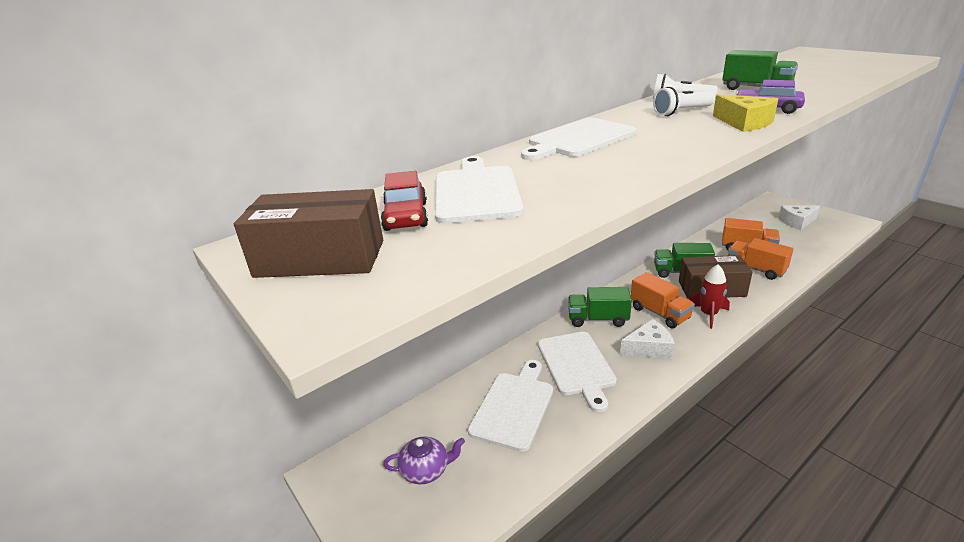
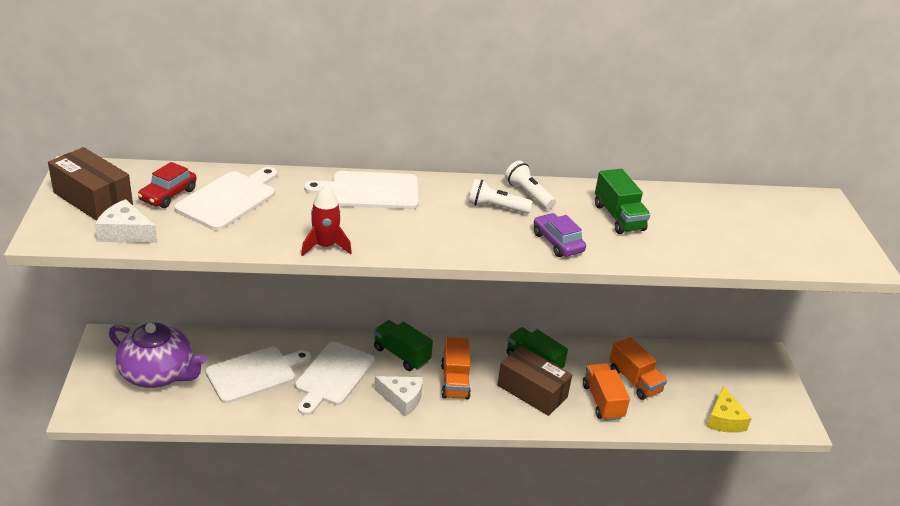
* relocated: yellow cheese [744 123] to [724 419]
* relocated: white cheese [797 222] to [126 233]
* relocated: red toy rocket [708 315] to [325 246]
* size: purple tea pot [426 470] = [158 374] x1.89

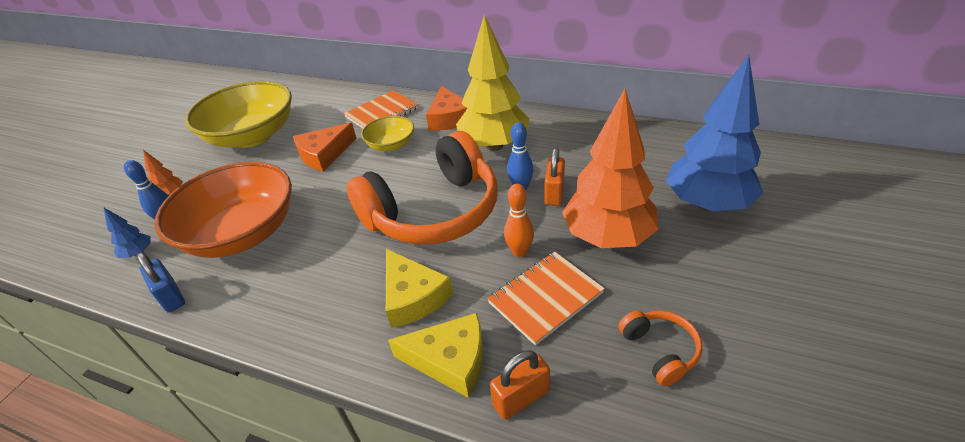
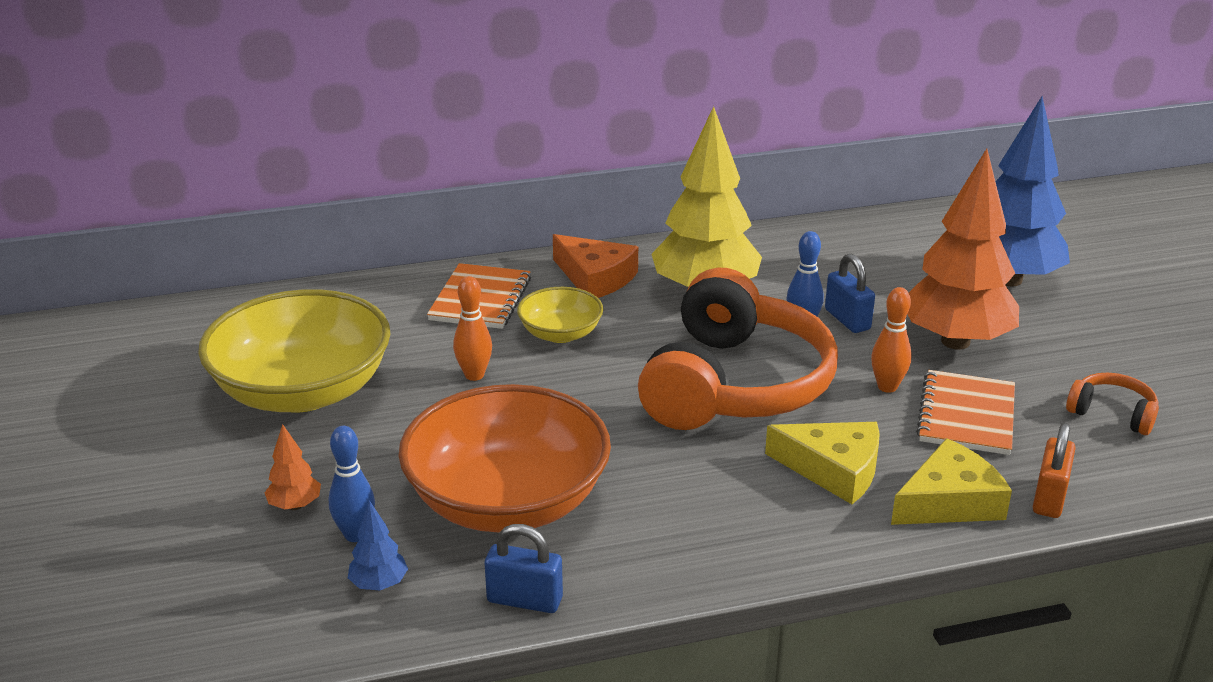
* exchanged: orange cheese [324 154] to orange tenpin [474 375]
* colour: orange padlock [554 193] to cobalt padlock [847 320]

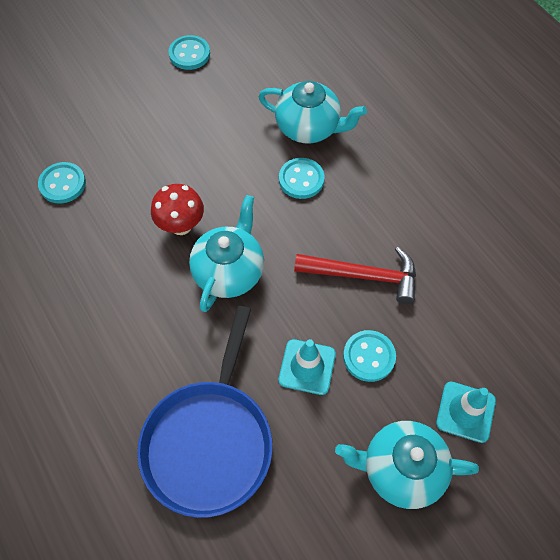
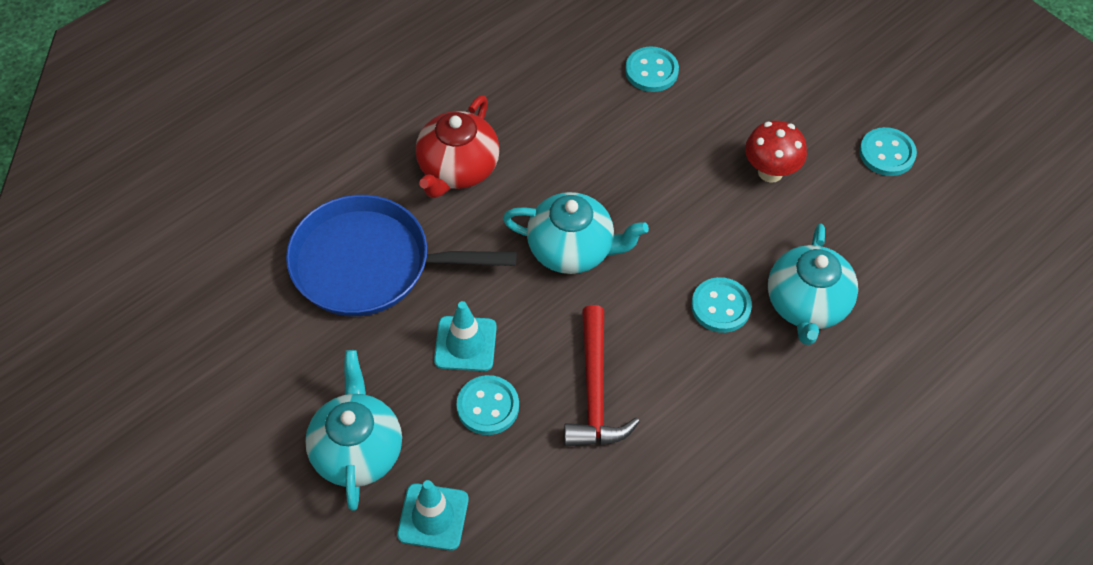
* relocated: red toadstool [181 226] to [770 172]
* appeared: red tea pot [457 169]

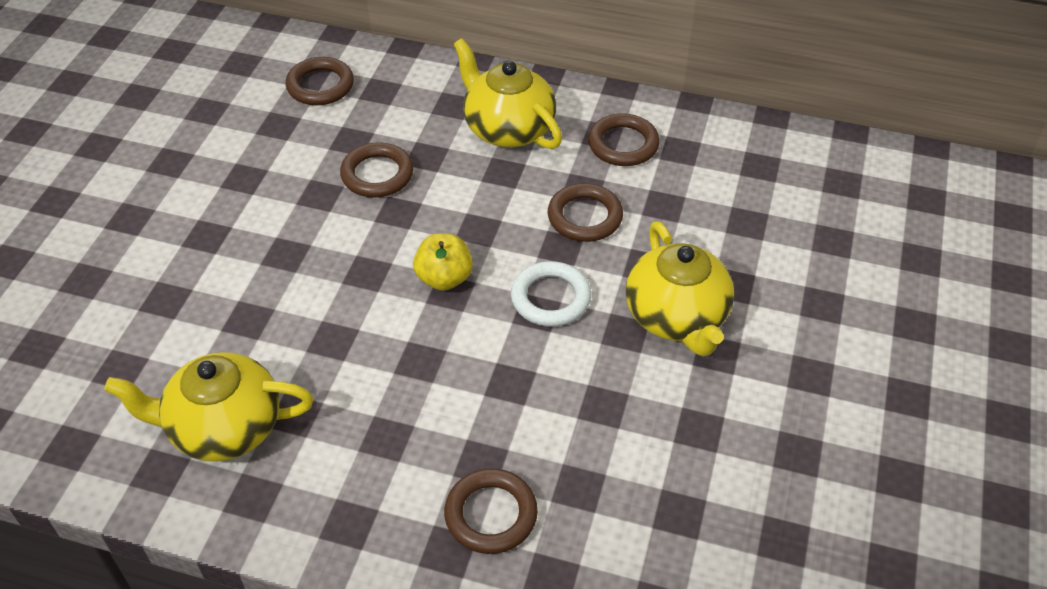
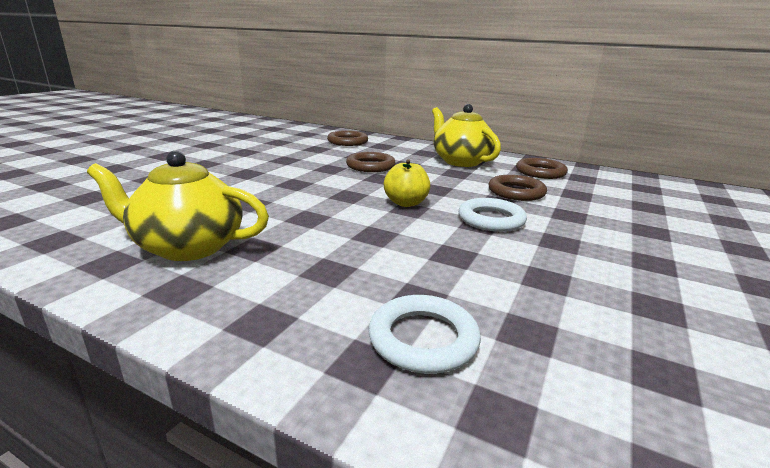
* missing: yellow tea pot [677 317]
* colour: dark brown hoop [491 514] to white hoop [423 339]

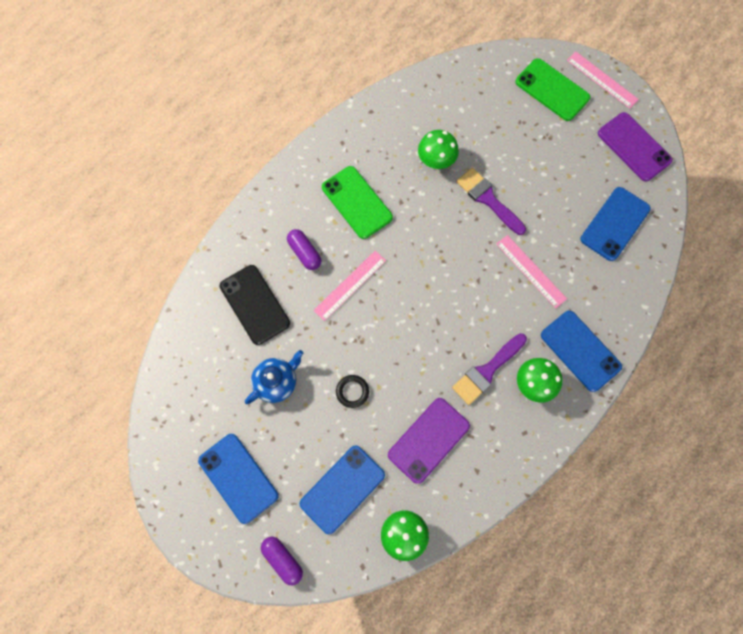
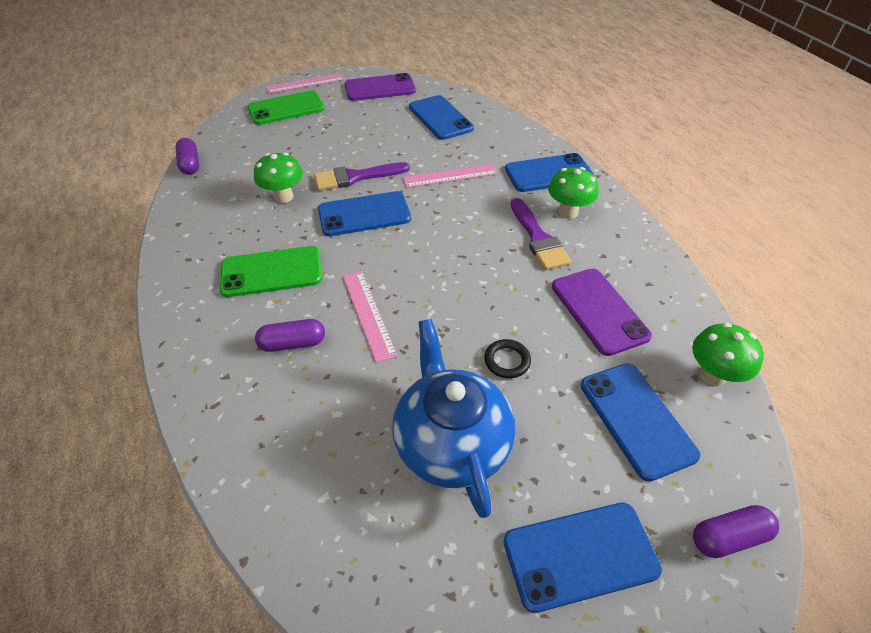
* missing: jet-black phone [255 304]
* size: cobalt tea pot [276 382] = [451 442] x1.68
* appeared: purple capsule [190 164]
* appeared: cobalt phone [364 214]

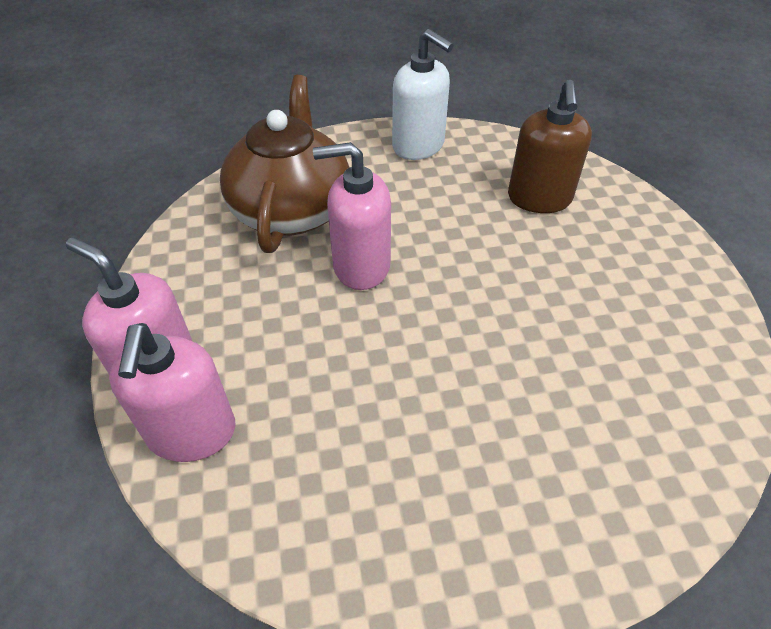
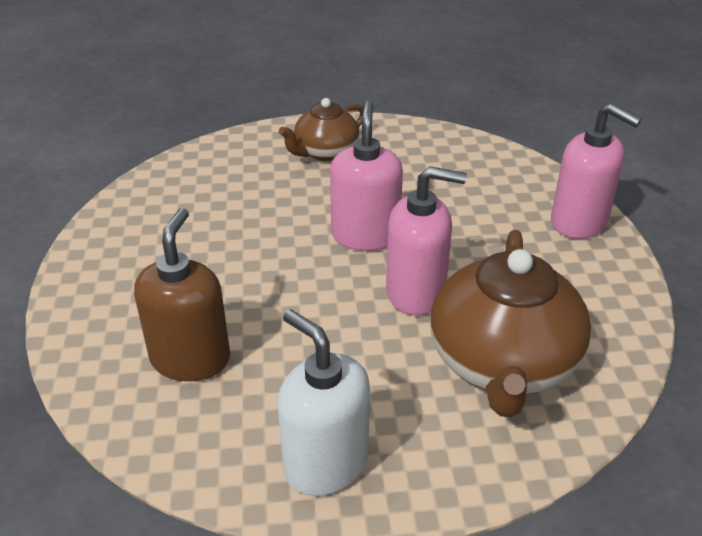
* relocated: pink soap dispenser [192 432] to [365 235]
* appeared: dark brown tea pot [325 152]

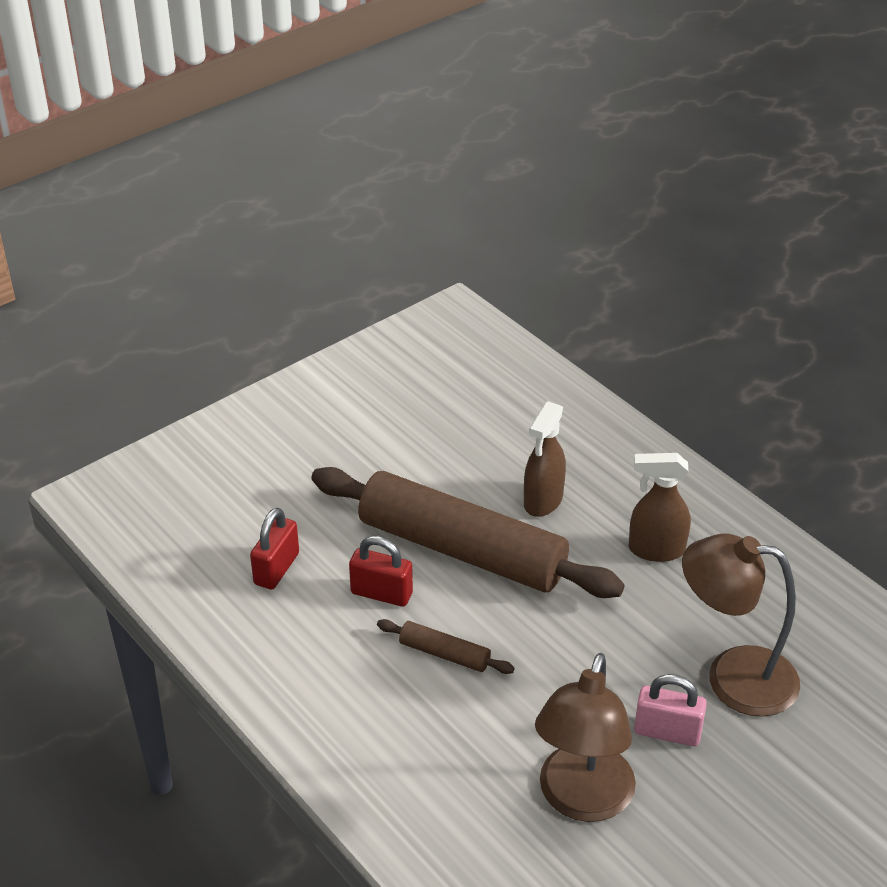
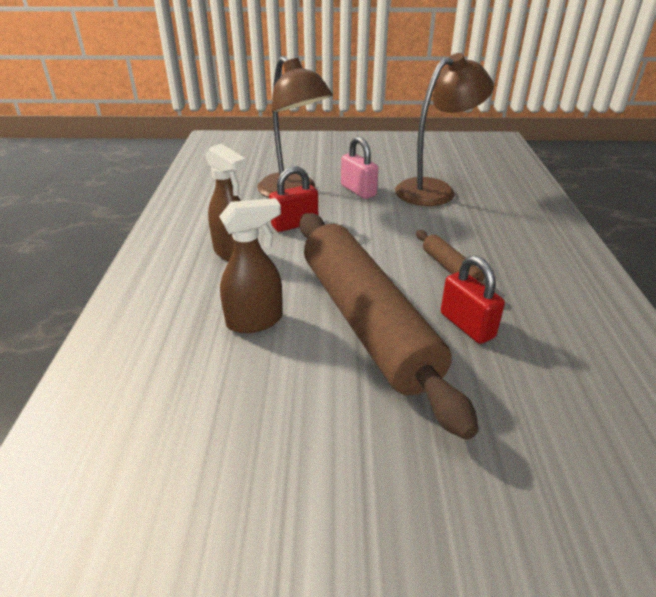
* relocated: red padlock [276 569] to [294 224]

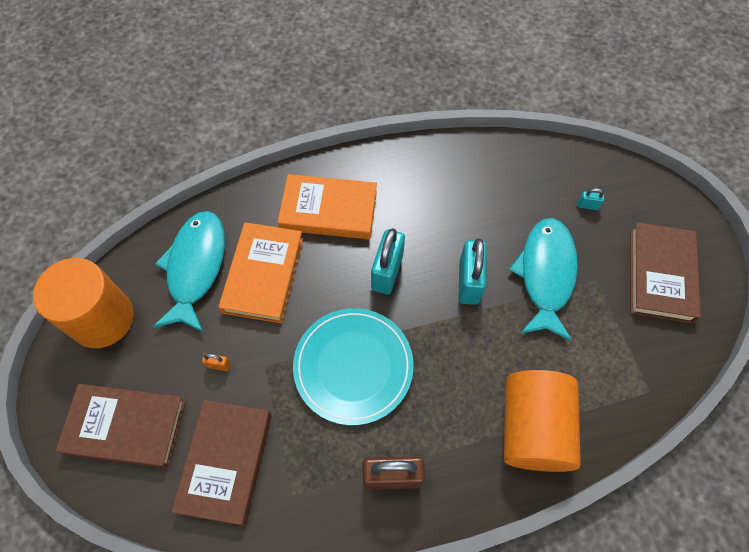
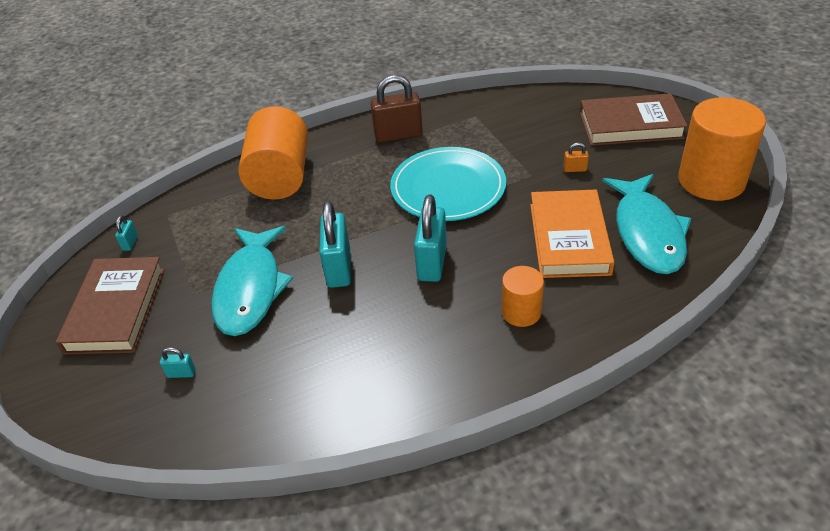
* exchanged: orange hardback [328 210] to orange cylinder [521 312]
* missing: dark brown hardback [226 462]
* appeared: turquoise padlock [130 243]

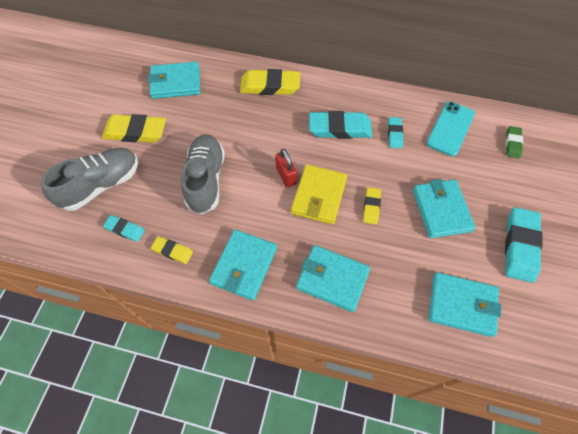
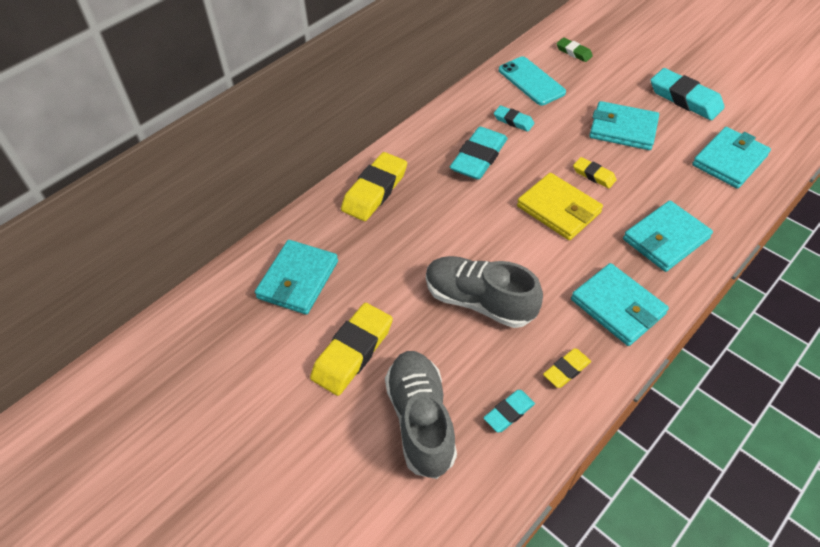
* missing: red padlock [286 176]

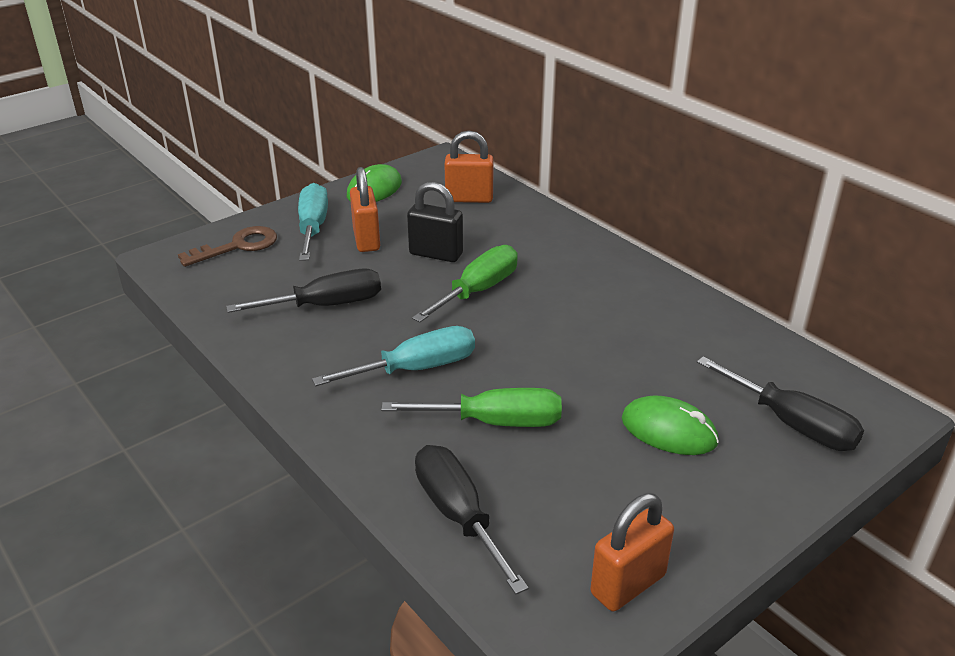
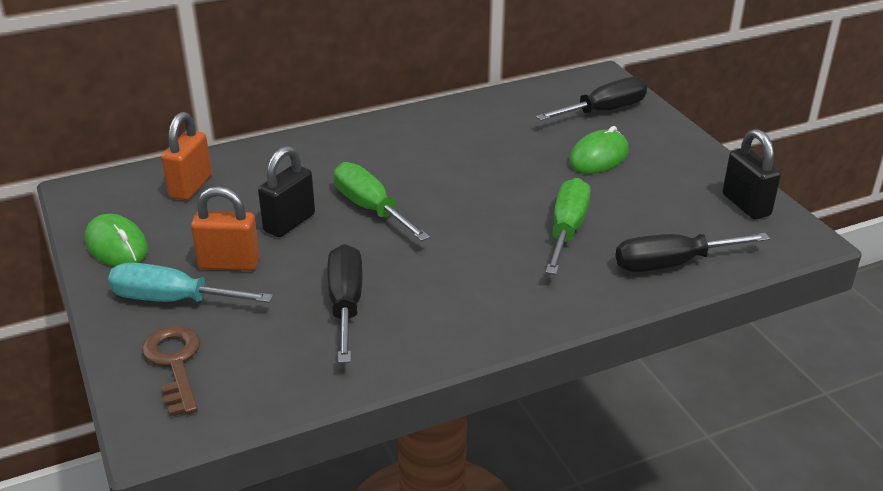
* missing: turquoise flat screwdriver [416 369]
* colour: orange padlock [628 584] to jet-black padlock [746 205]

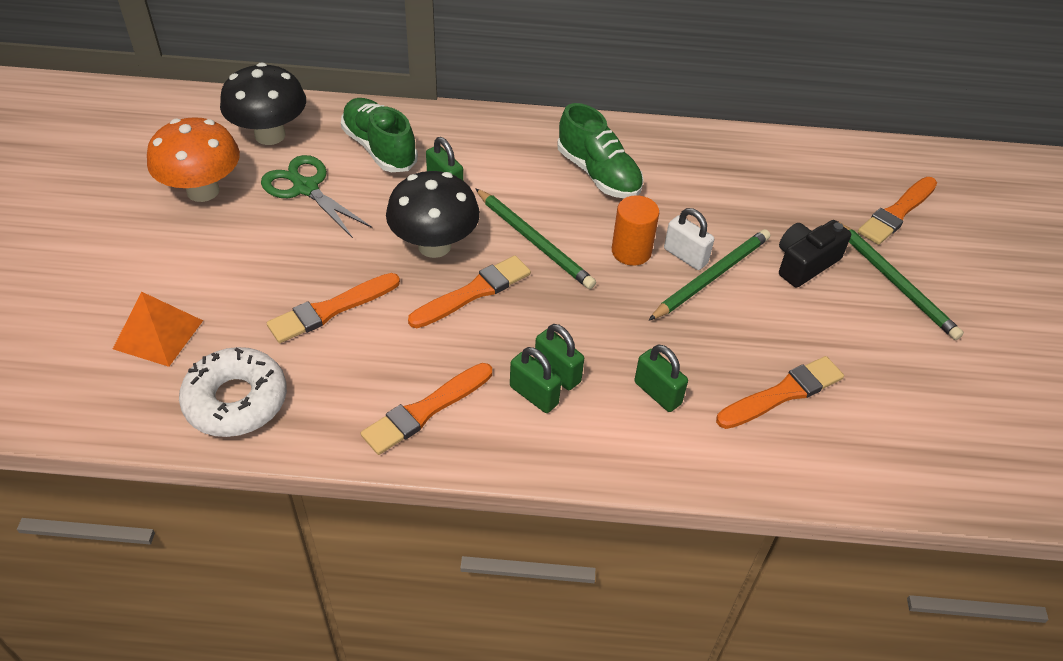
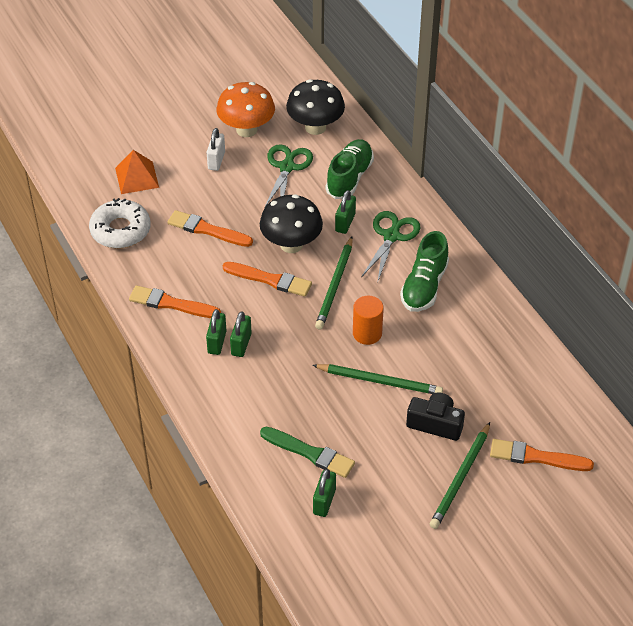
* relocated: white padlock [685 256] to [216 160]
* relocated: leaf-green padlock [657 393] to [324 501]
* colour: orange paint brush [783 393] to leaf-green paint brush [310 453]
* appeared: leaf-green shears [391 236]

